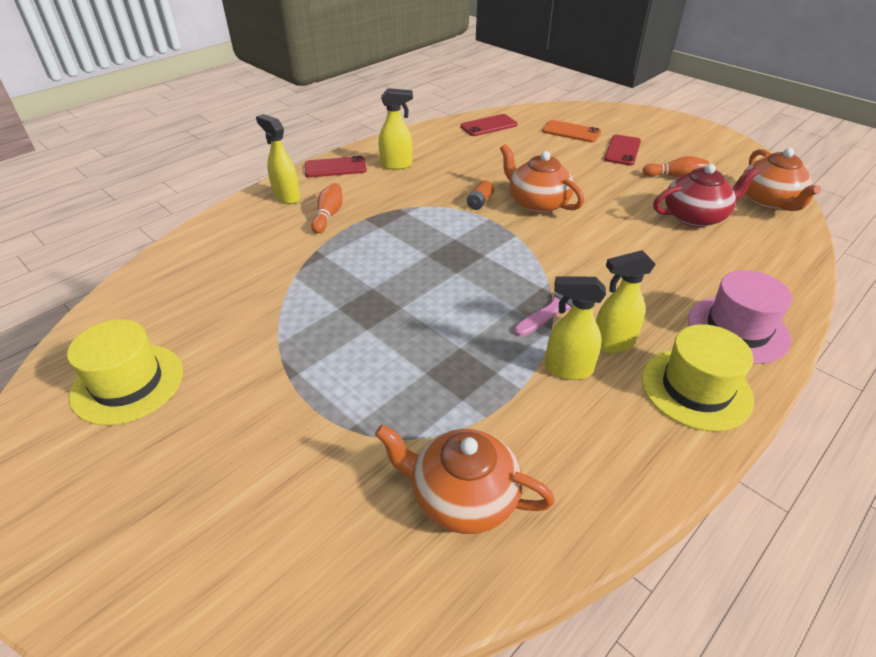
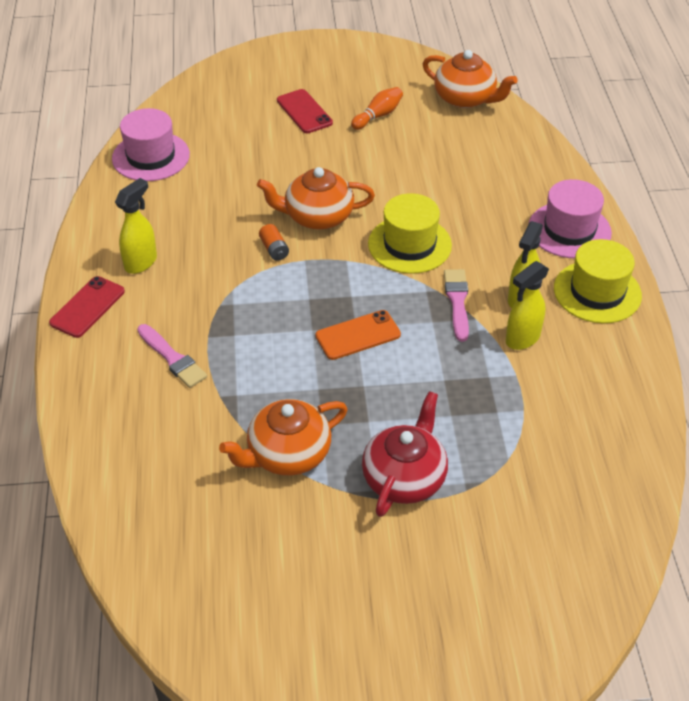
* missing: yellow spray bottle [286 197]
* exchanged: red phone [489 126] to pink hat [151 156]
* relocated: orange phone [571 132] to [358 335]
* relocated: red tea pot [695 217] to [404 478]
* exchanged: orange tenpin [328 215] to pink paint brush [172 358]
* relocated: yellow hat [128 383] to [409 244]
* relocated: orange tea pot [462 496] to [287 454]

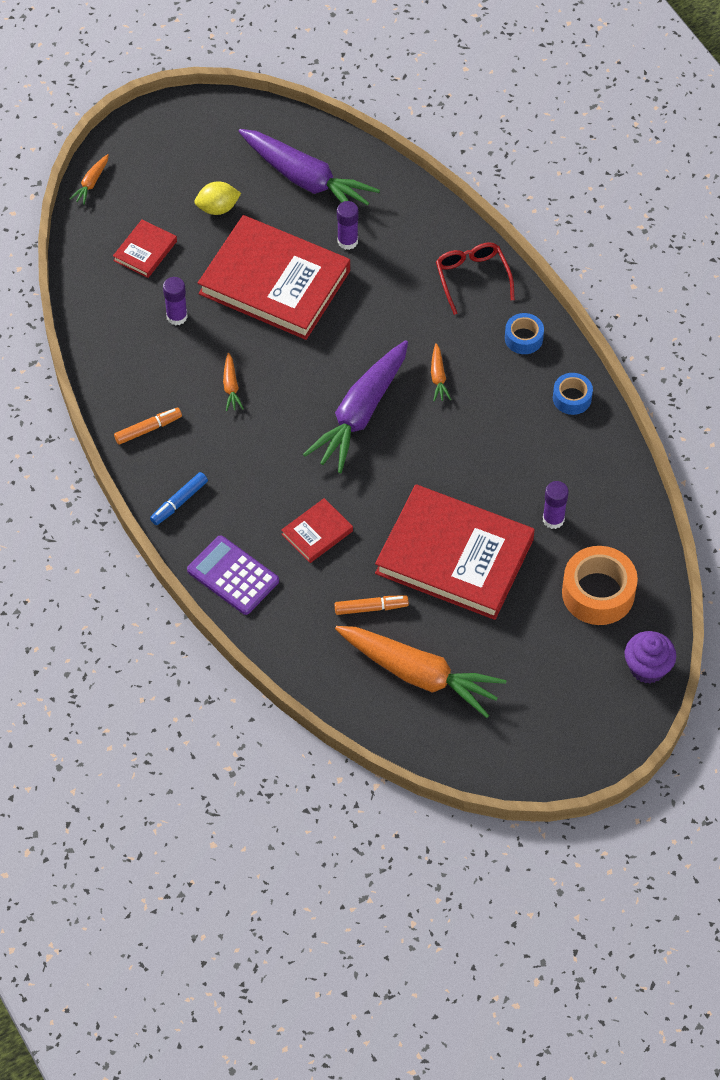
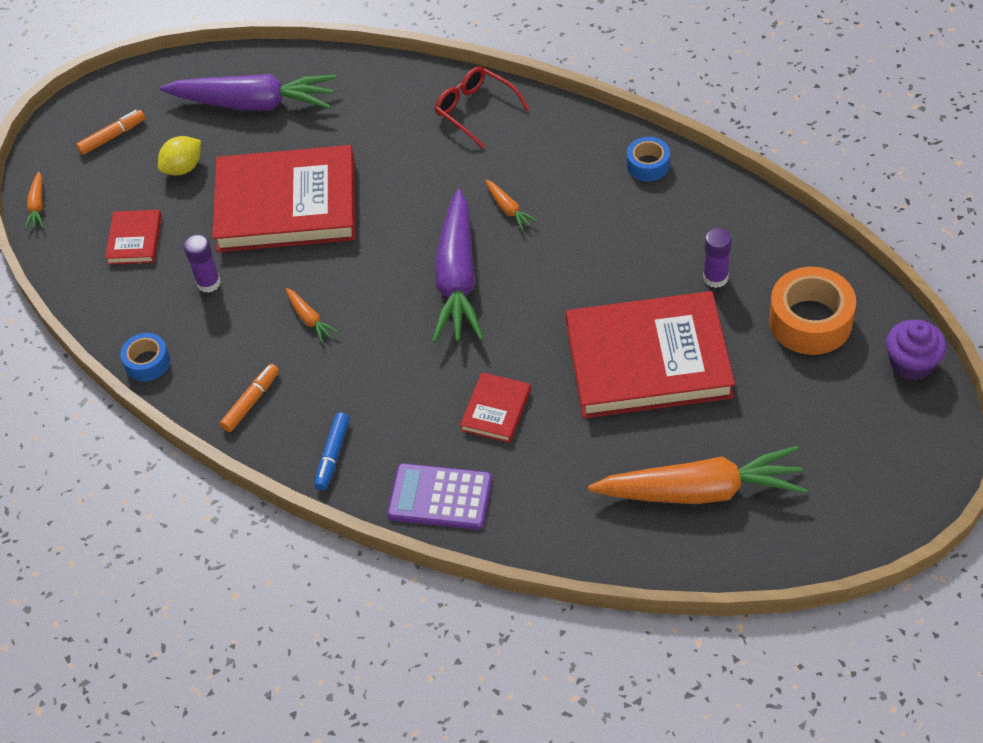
* missing: purple glue stick [347 241]
* relocated: cobalt tape [523 338] to [147 362]
* relocated: orange marker pen [371 608] to [112 136]

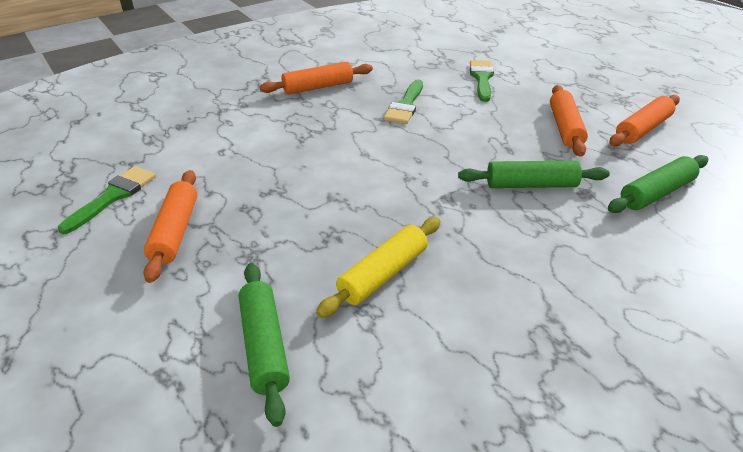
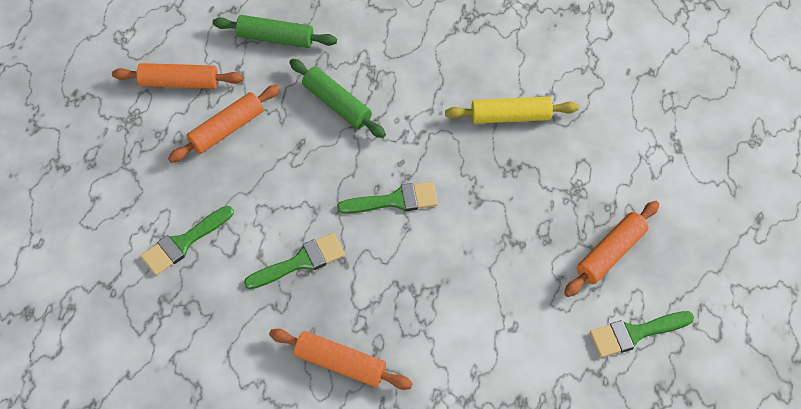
* missing: leaf-green rolling pin [264 346]
* appeared: leaf-green paint brush [395 200]

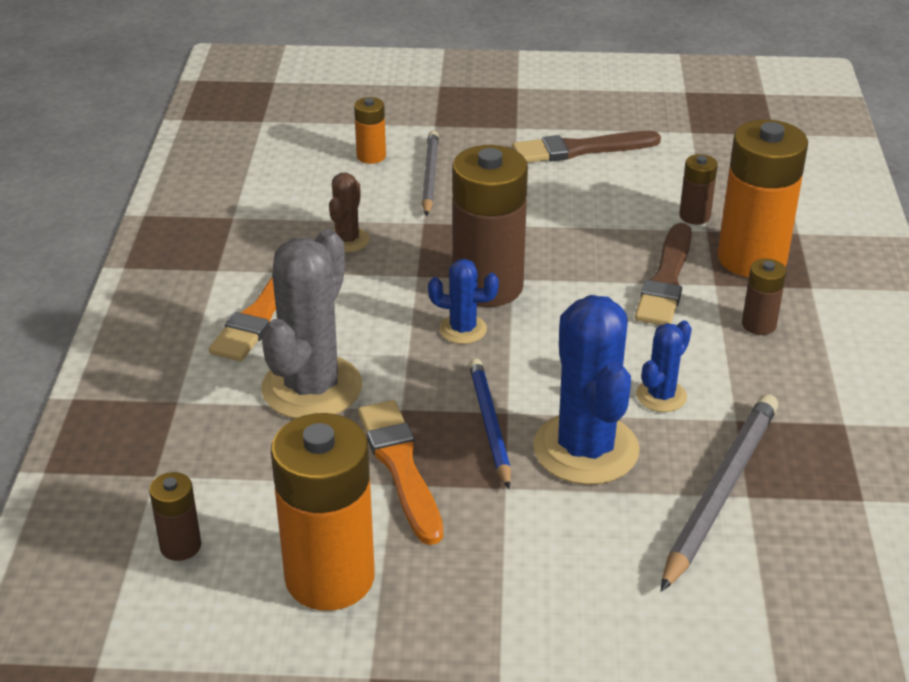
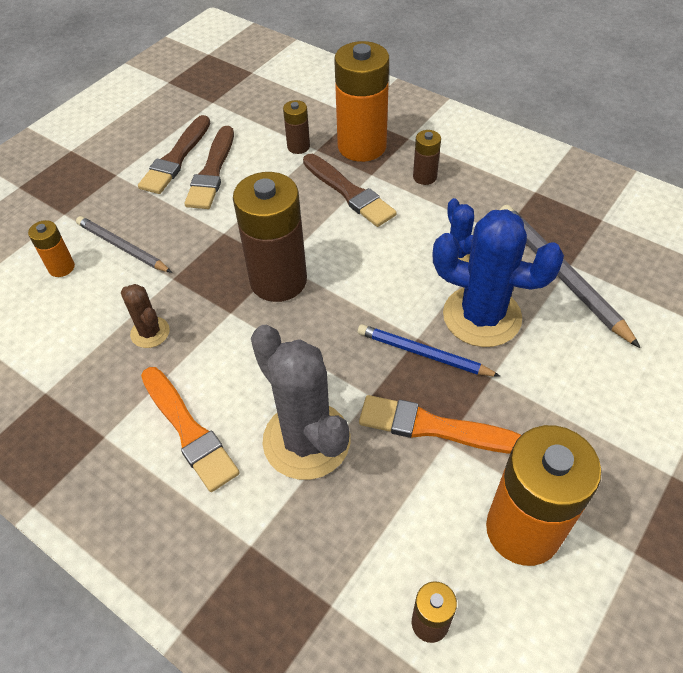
* missing: cobalt saguaro cactus [463 329]
* appeared: dark brown paint brush [212 171]

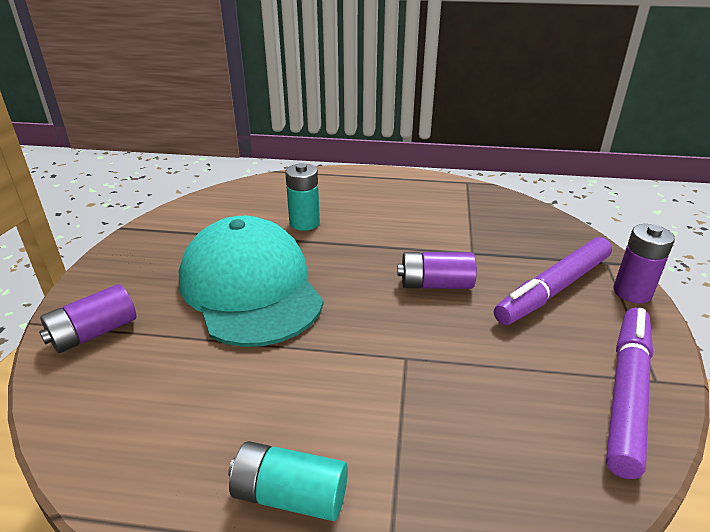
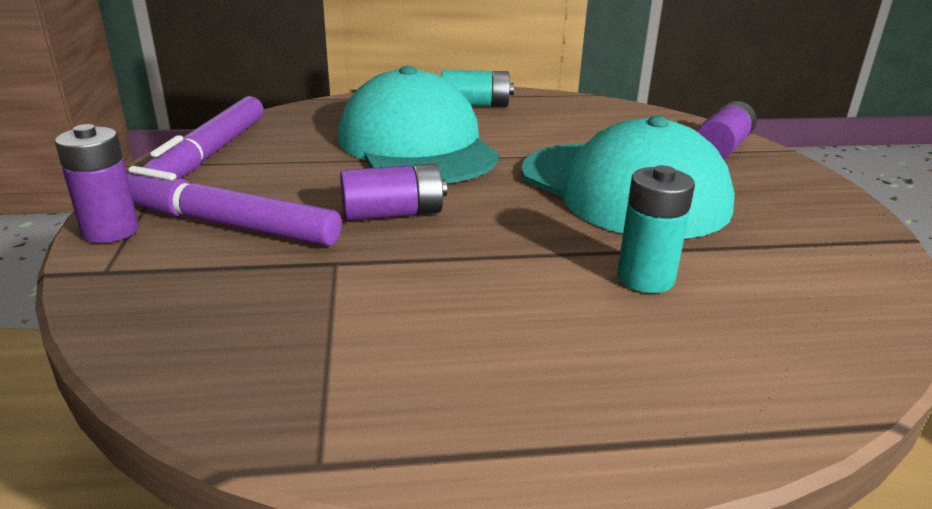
* spun: purple marker pen [553 289] = [227 224] 105 degrees counterclockwise
* appeared: turquoise cap [417 146]

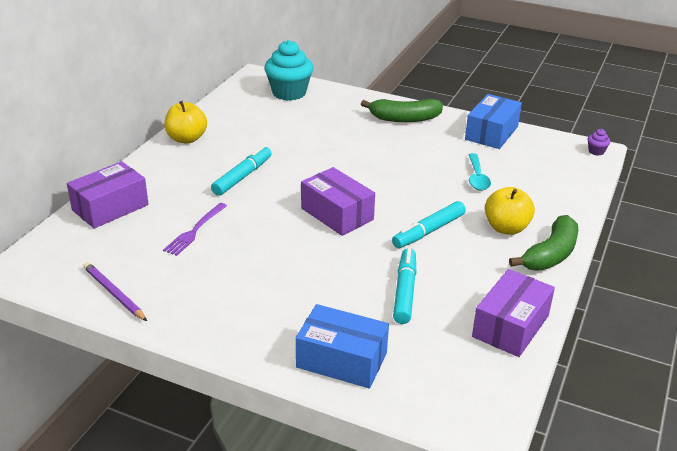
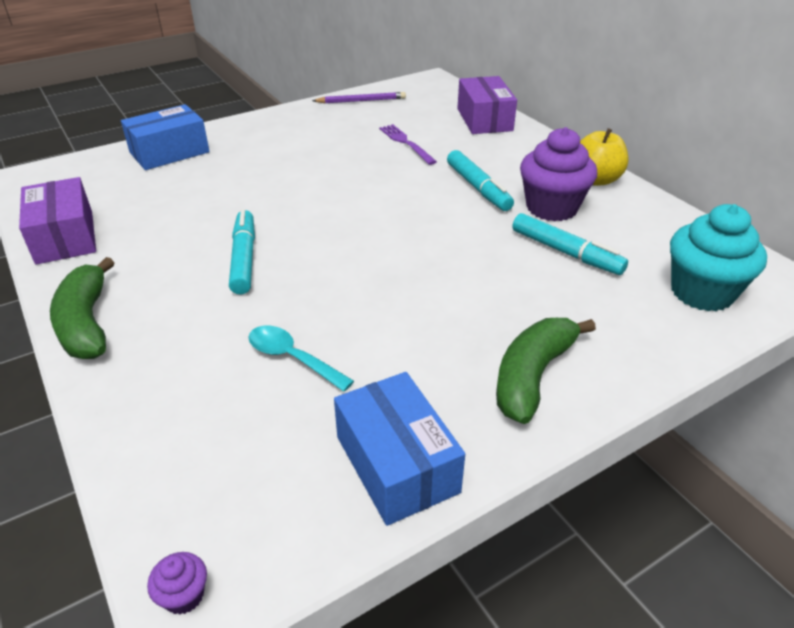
* missing: purple parcel [337 214]
* missing: yellow apple [506 228]
* relocated: turquoise marker pen [404 291] to [566 252]
* appeared: purple muffin [551 208]

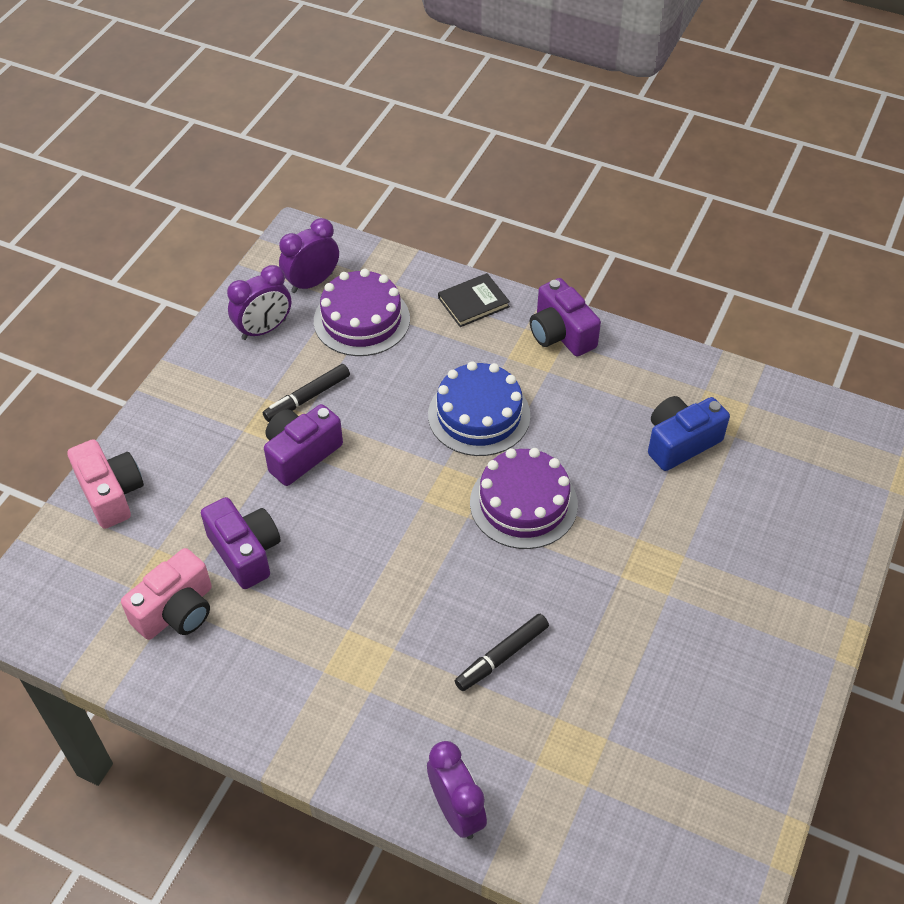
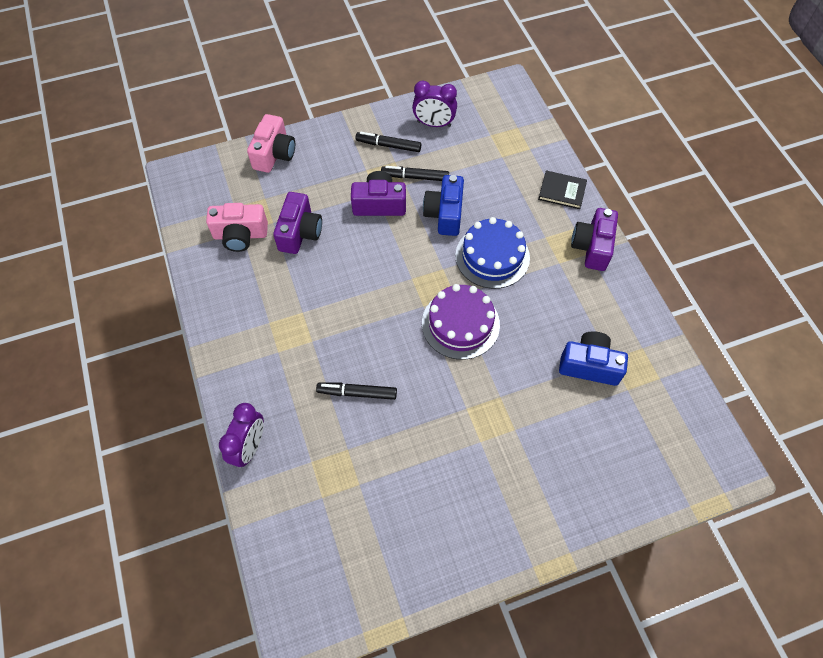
* missing: purple clock [312 282]
* missing: purple cake [361 320]
* appeared: jet-black marker pen [388 145]
* appeared: cobalt photo camera [445 214]

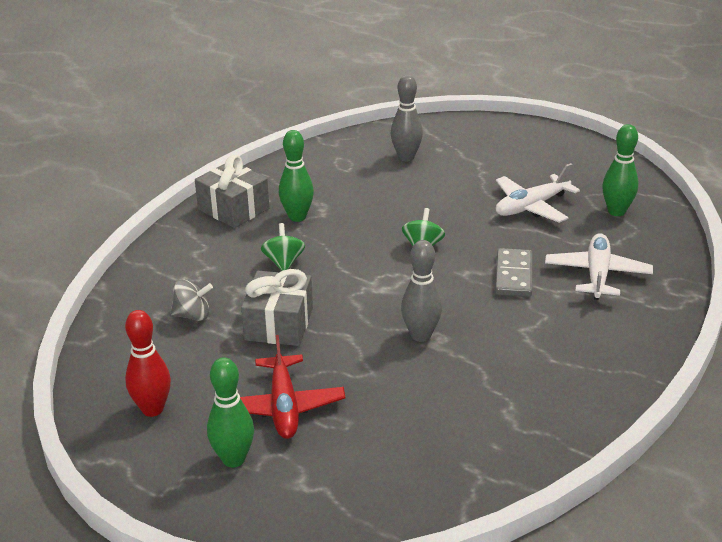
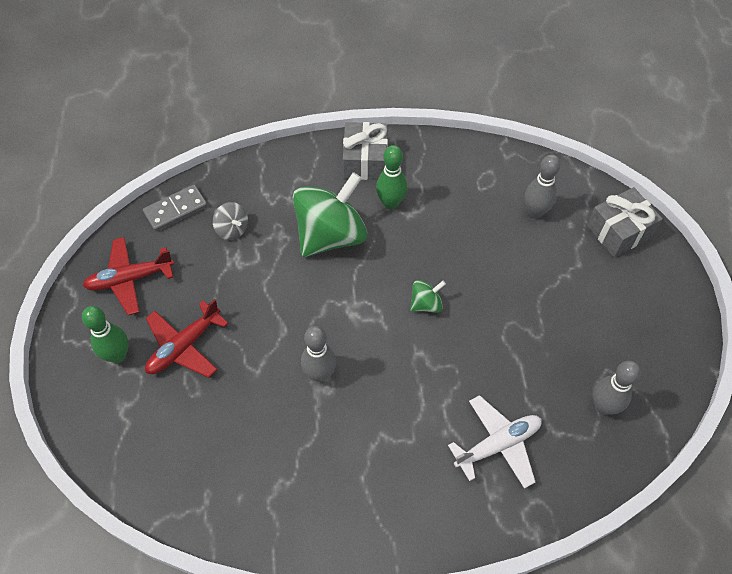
* colour: leaf-green tenpin [616 211] to ash-grey tenpin [603 406]
* missing: white aeroplane [531 206]
* size: leaf-green toy top [284 262] = [331 235] x2.22
* relocated: ash-grey domino tile [513 275] to [176 209]
* relocated: ash-grey present [279 324] to [619 231]
* exchanged: red tenpin [152 409] to red aeroplane [130 279]

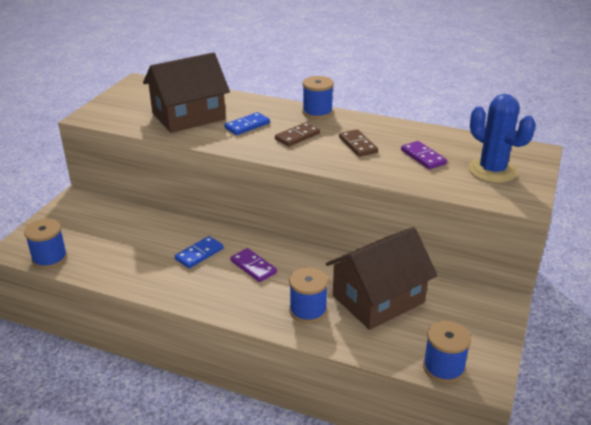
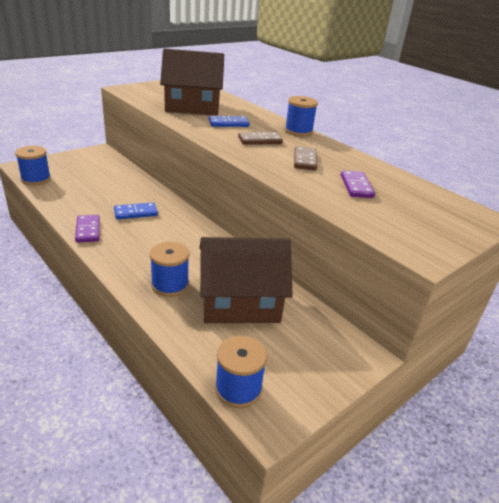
* missing: cobalt saguaro cactus [492 171]
* relocated: purple domino tile [253 267] to [88 230]

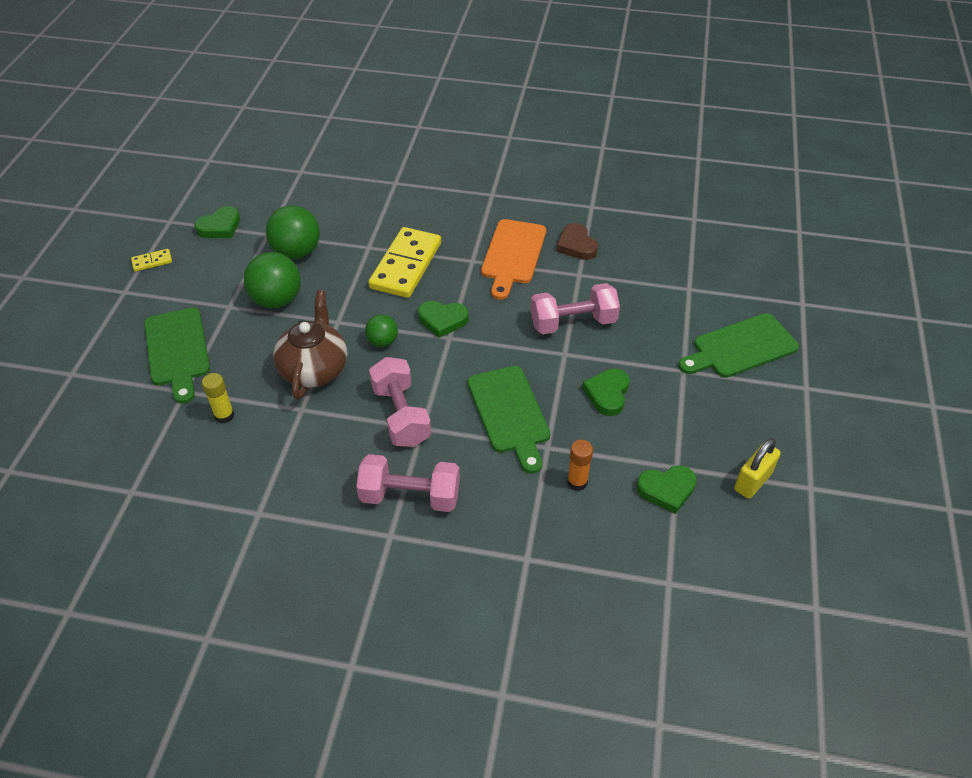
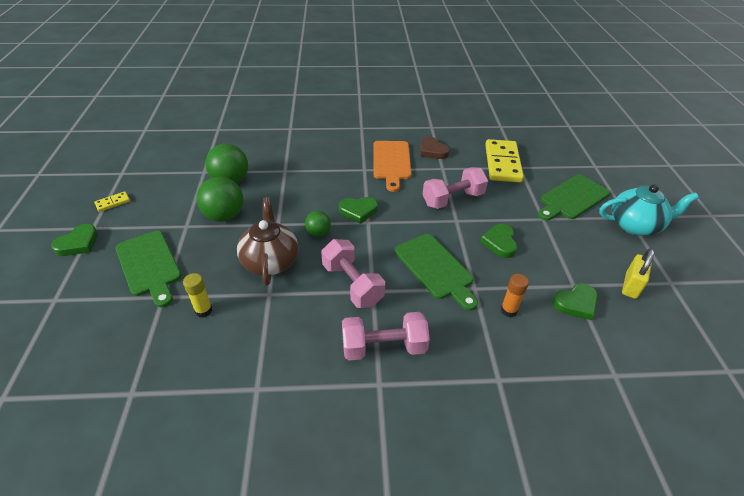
* relocated: leaf-green love heart [220 227] to [78 243]
* relocated: yellow domino tile [406 265] to [502 163]
* appeared: turquoise tea pot [635 225]

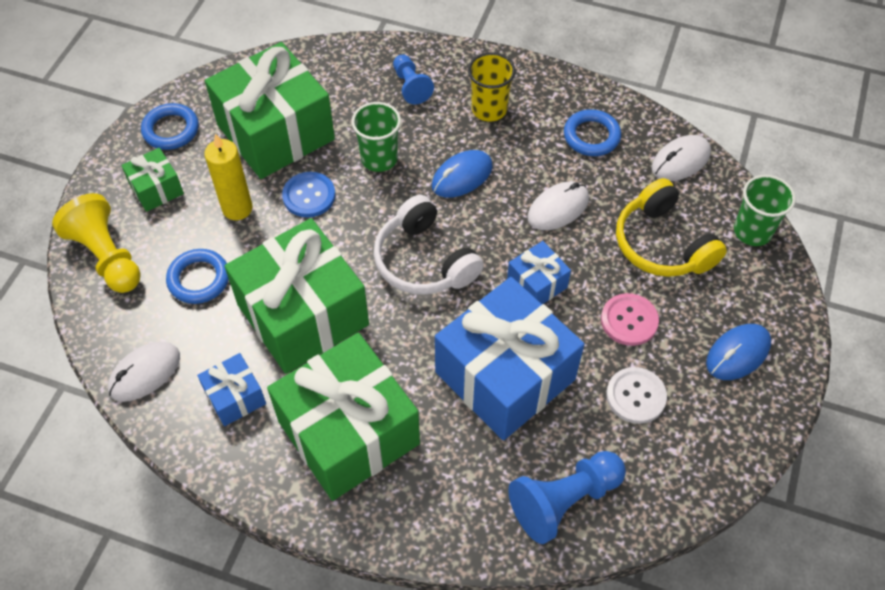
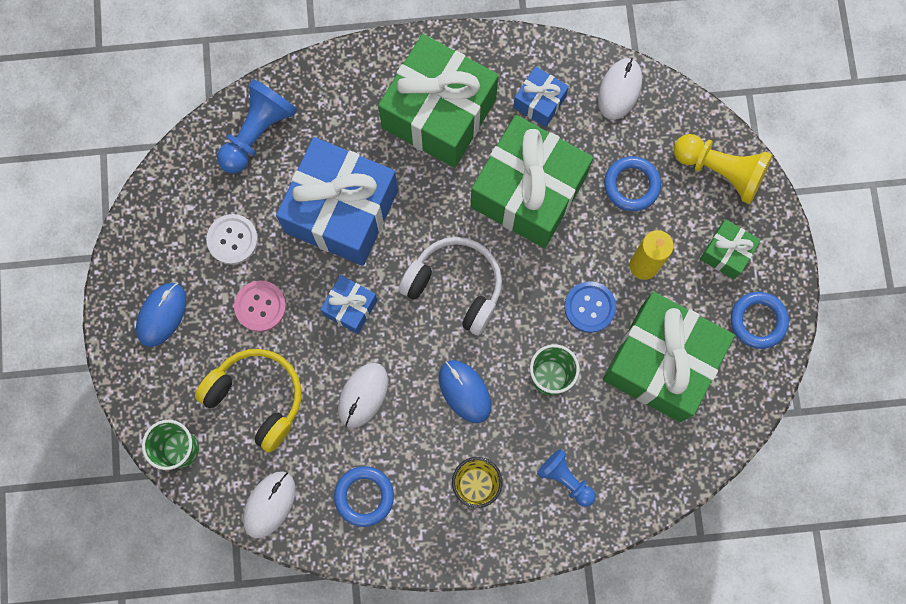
* spun: cobalt mouse [462 176] = [464 391] 60 degrees counterclockwise

